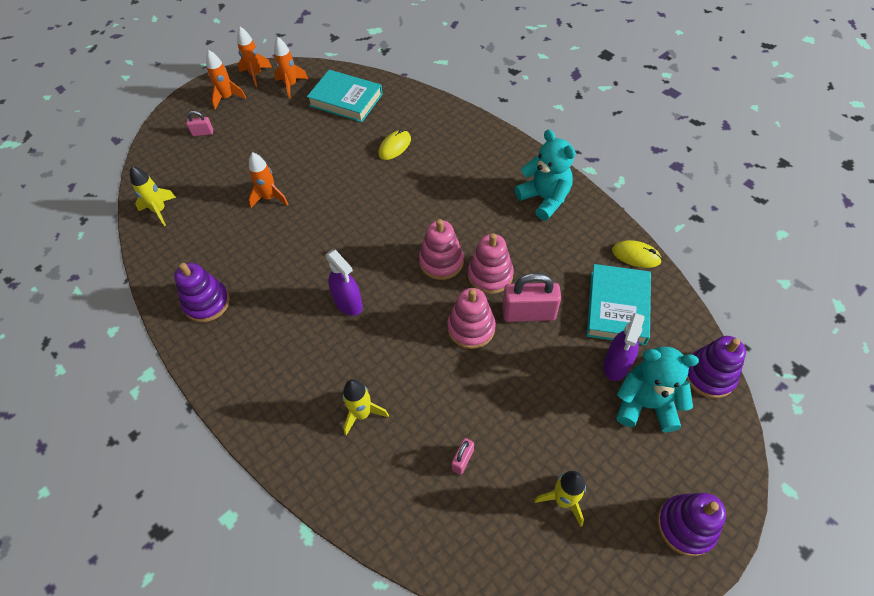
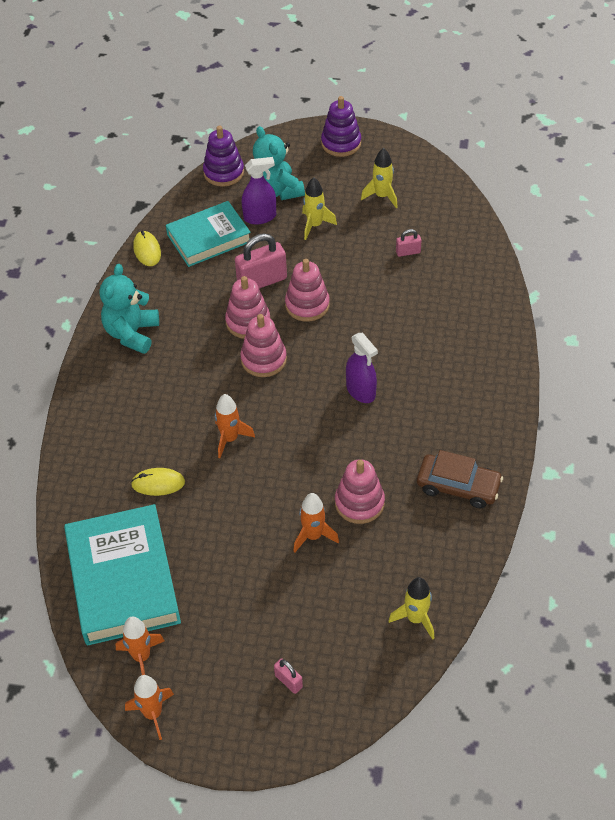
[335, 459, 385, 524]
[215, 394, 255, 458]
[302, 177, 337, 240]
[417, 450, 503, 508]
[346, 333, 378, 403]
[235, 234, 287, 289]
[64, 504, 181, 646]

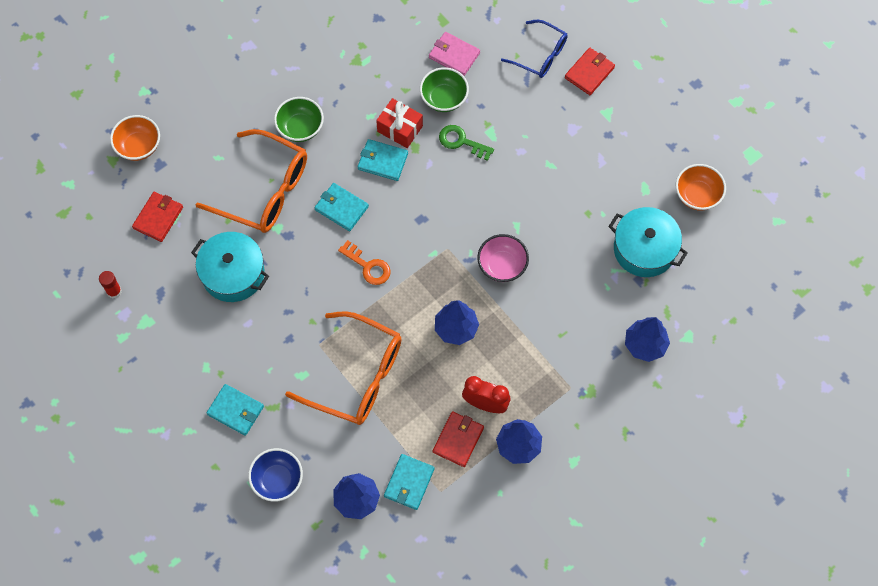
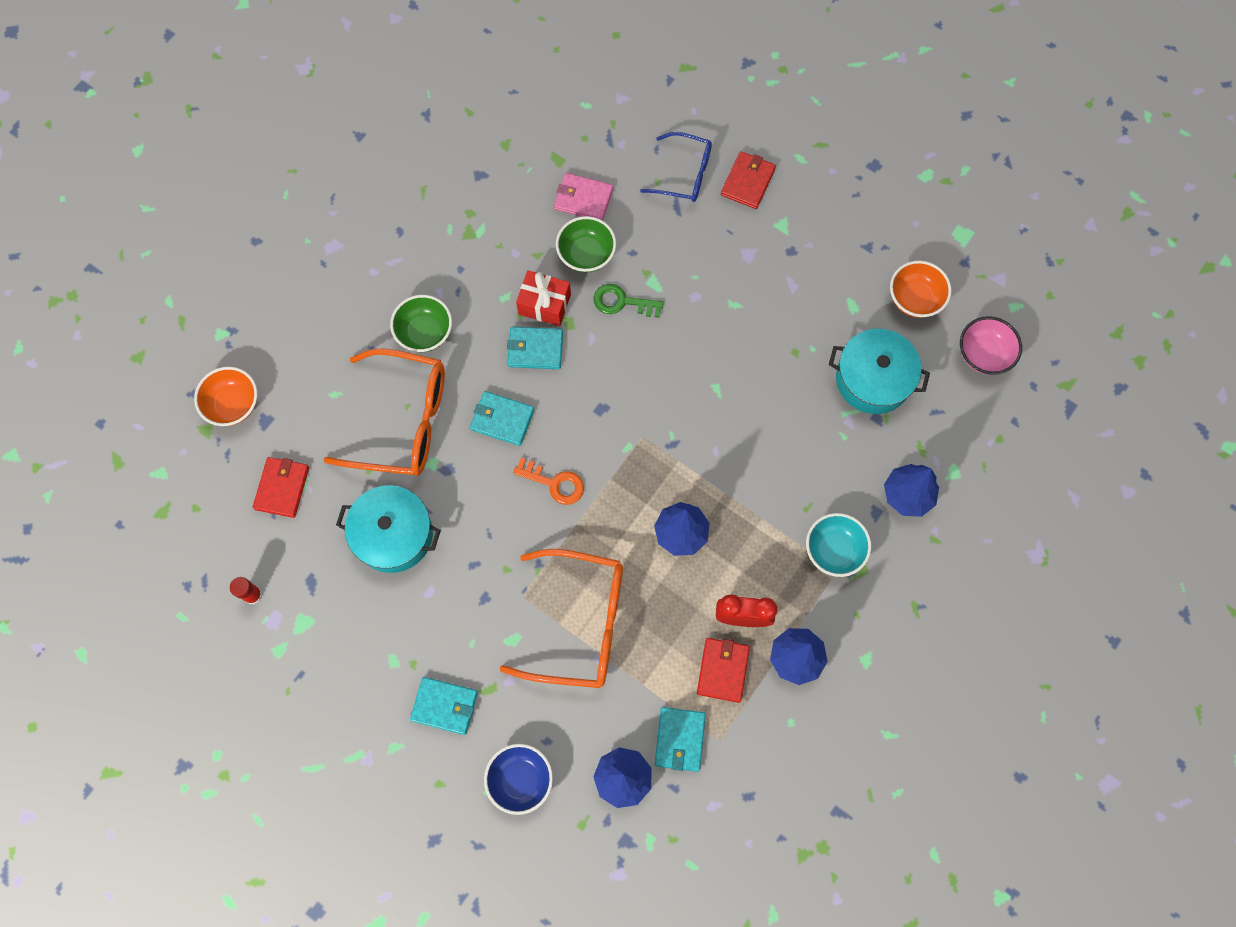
[806, 513, 871, 577]
[960, 316, 1022, 375]

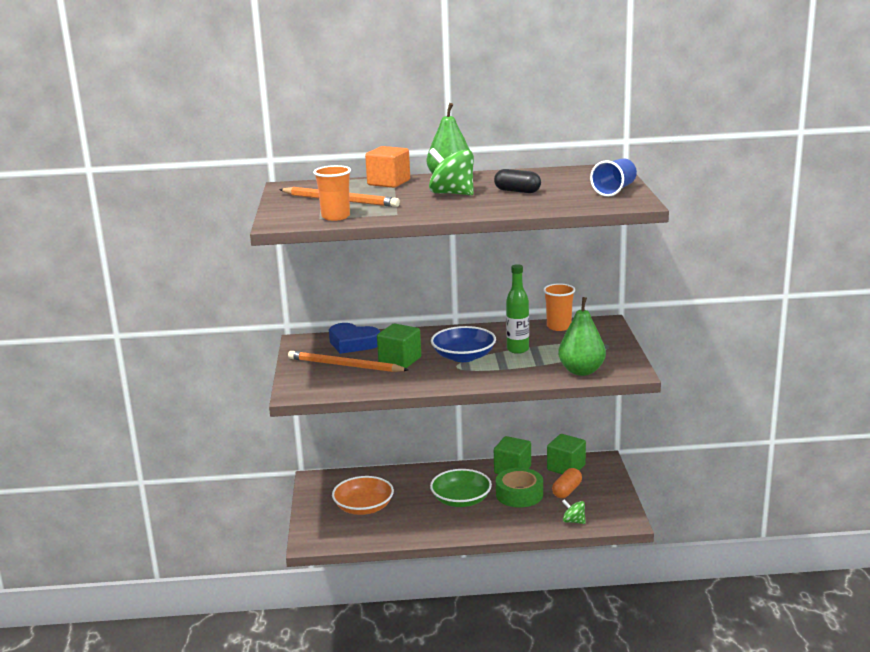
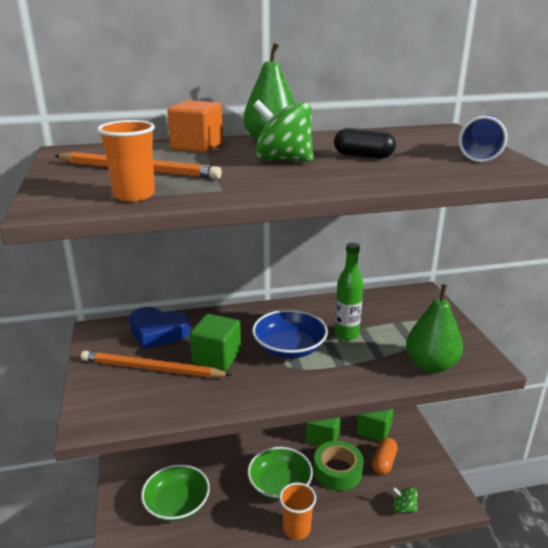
[279, 483, 316, 540]
[141, 464, 210, 522]

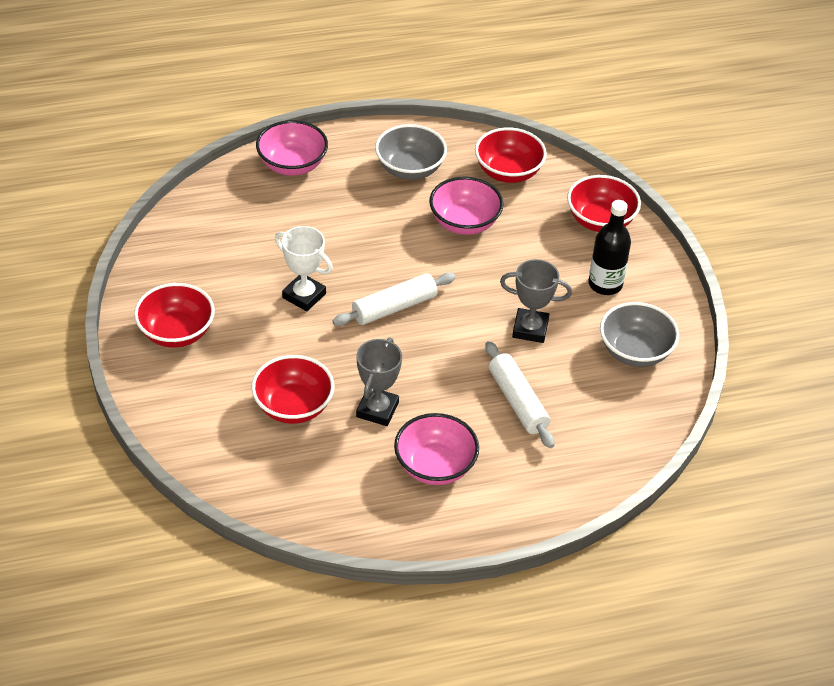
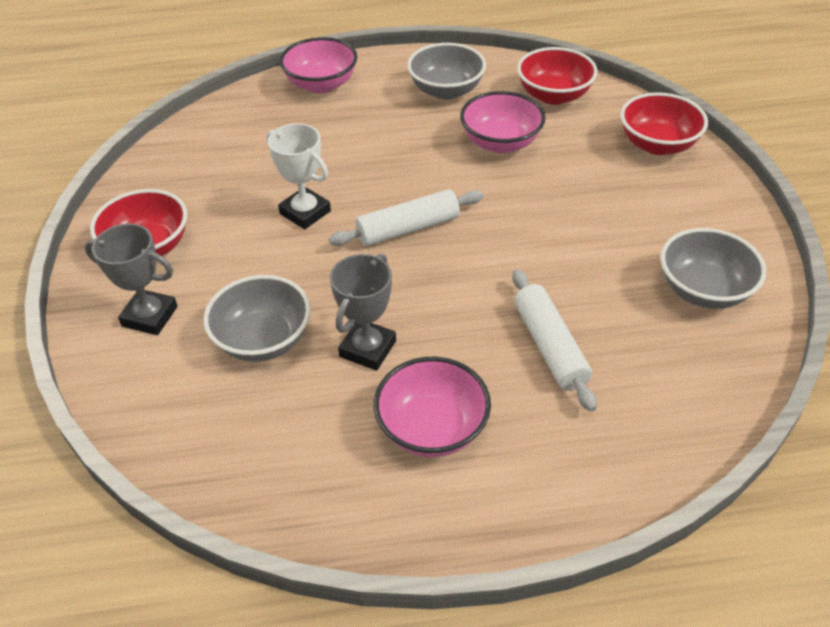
[589, 200, 631, 295] (first image)
[85, 223, 178, 335]
[203, 275, 311, 362]

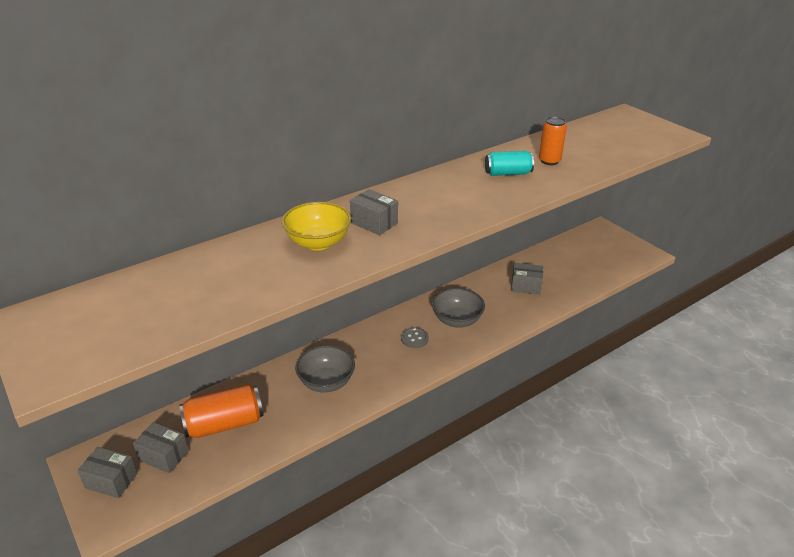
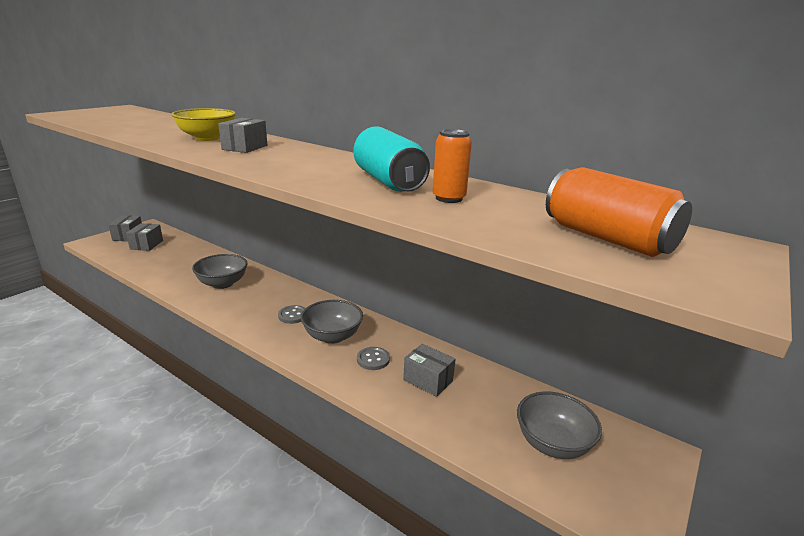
[357, 347, 390, 370]
[517, 392, 602, 459]
[546, 167, 692, 257]
[403, 344, 455, 397]
[353, 126, 430, 192]

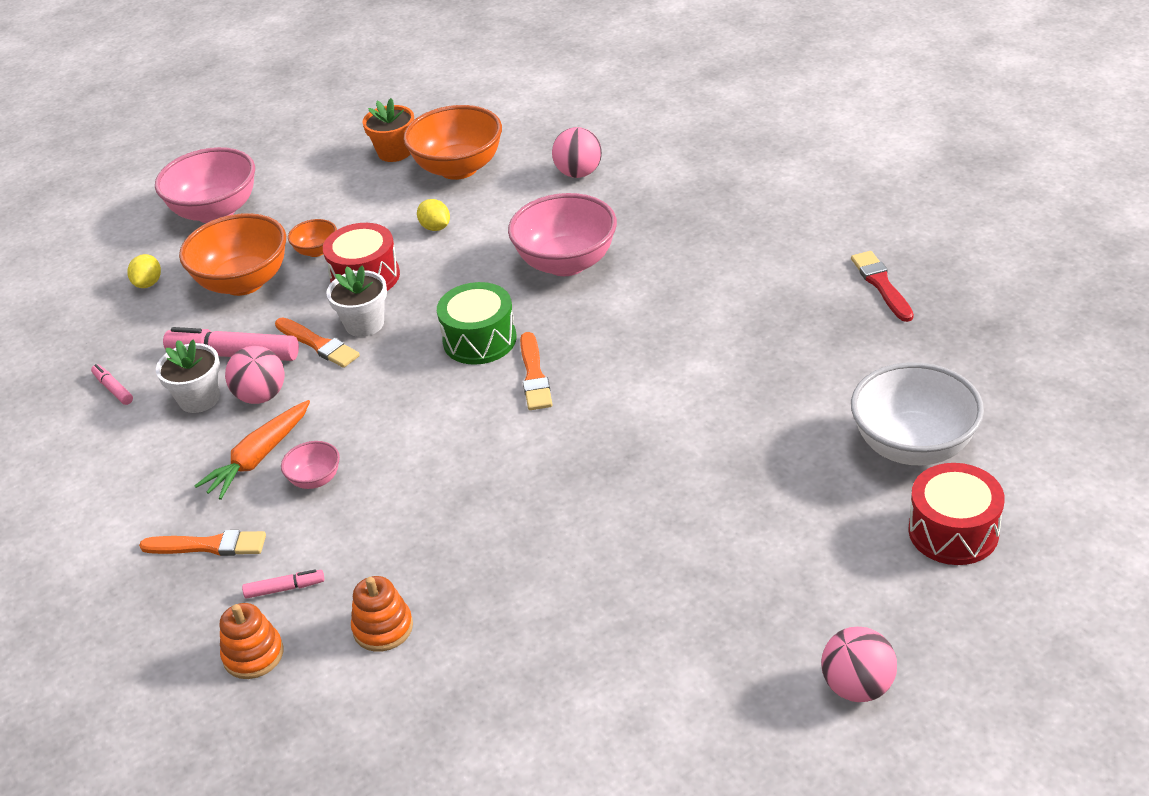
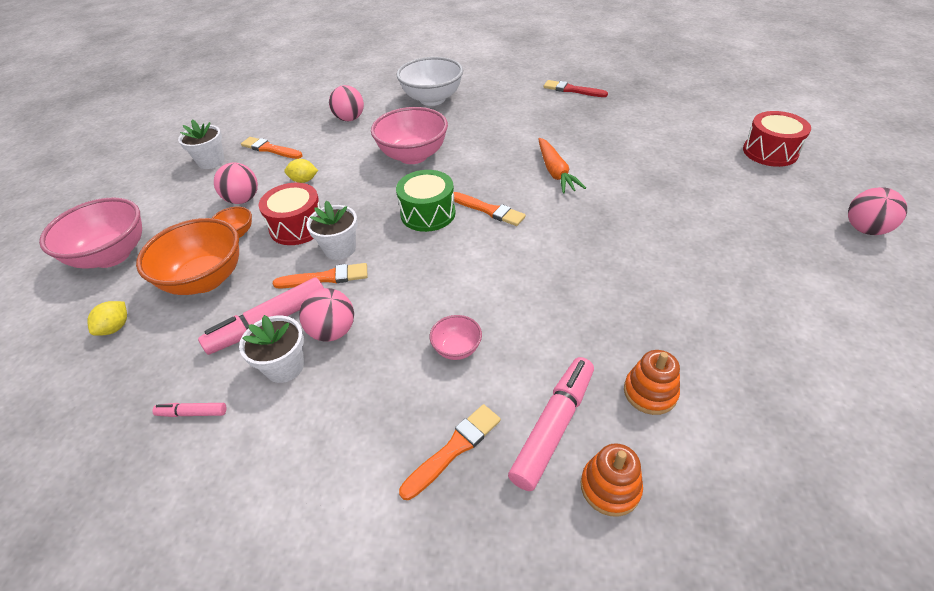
[214, 163, 258, 204]
[539, 138, 586, 194]
[397, 57, 463, 106]
[241, 137, 302, 159]
[178, 119, 225, 169]
[87, 301, 127, 336]
[508, 357, 594, 491]

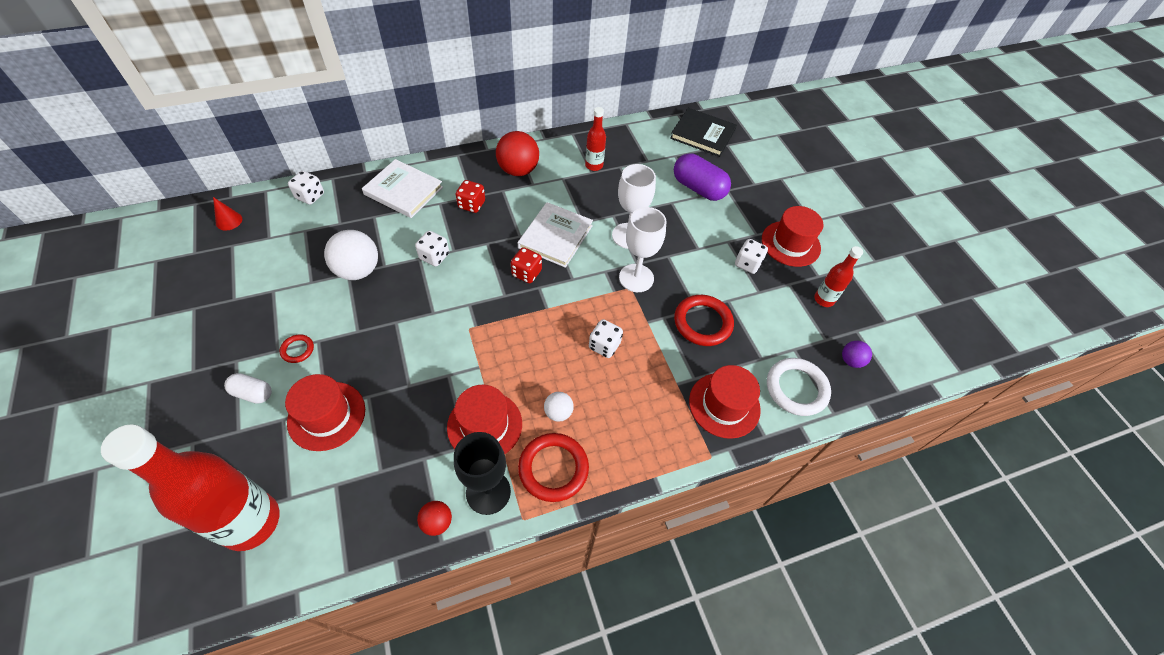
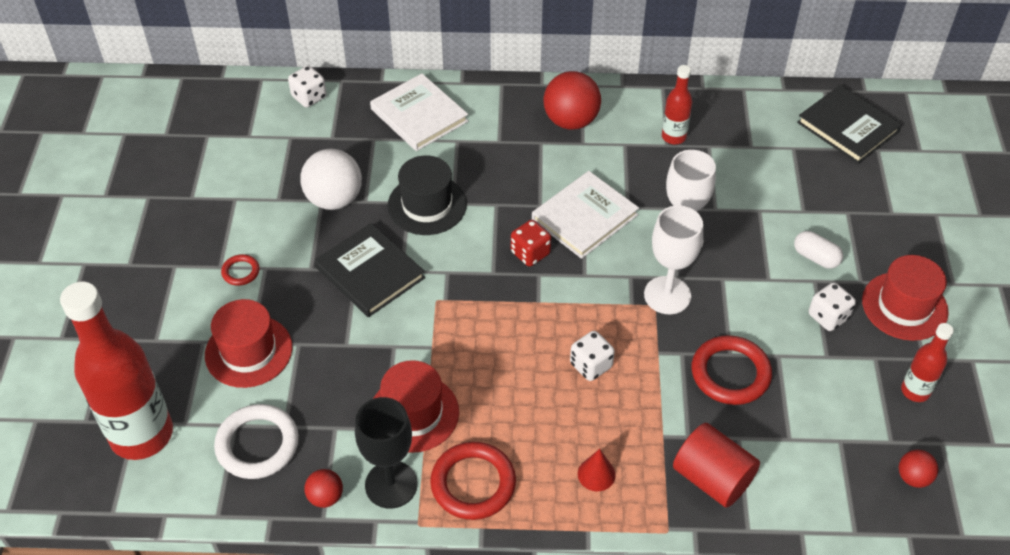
[456, 180, 485, 213] (first image)
[544, 392, 574, 422] (first image)
[674, 153, 731, 201] (first image)
[315, 223, 425, 317]
[578, 449, 616, 491]
[794, 231, 843, 269]
[214, 404, 299, 479]
[387, 155, 467, 235]
[673, 423, 760, 508]
[899, 450, 938, 488]

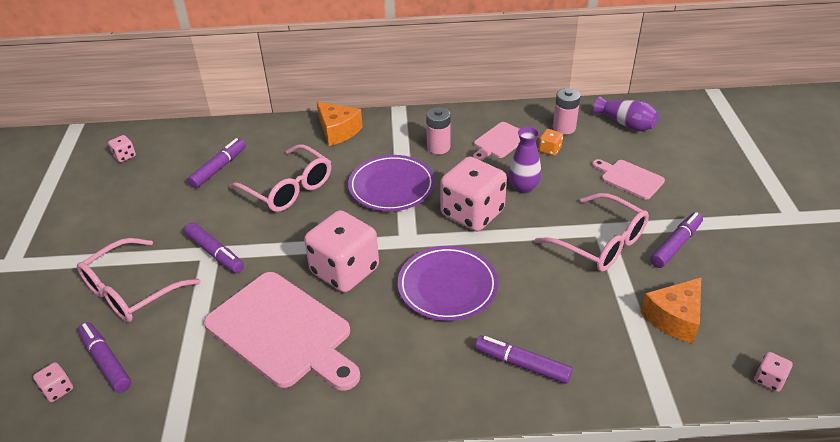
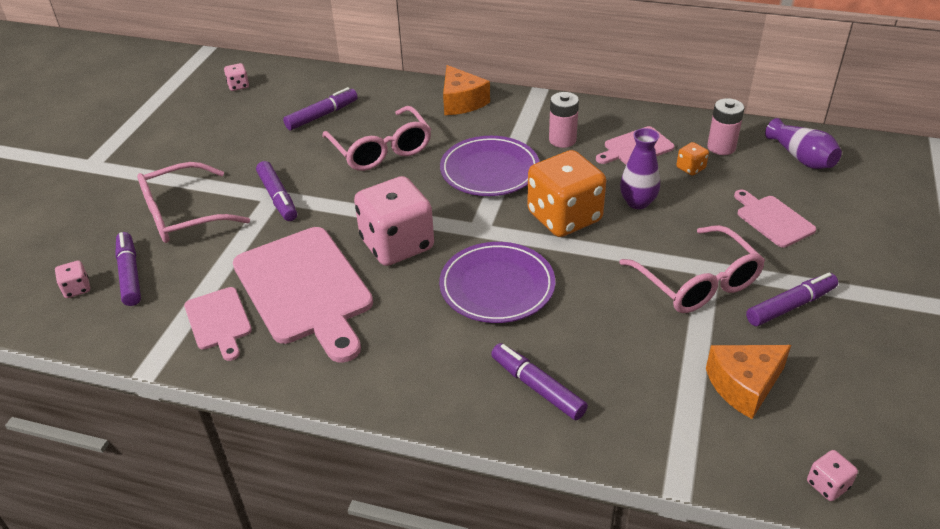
[184, 287, 252, 361]
[527, 150, 606, 237]

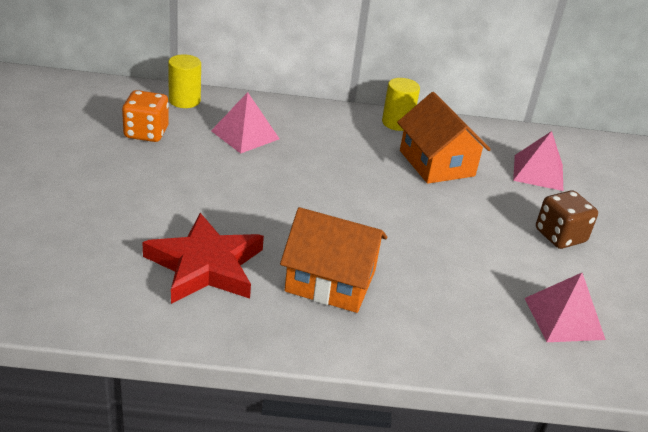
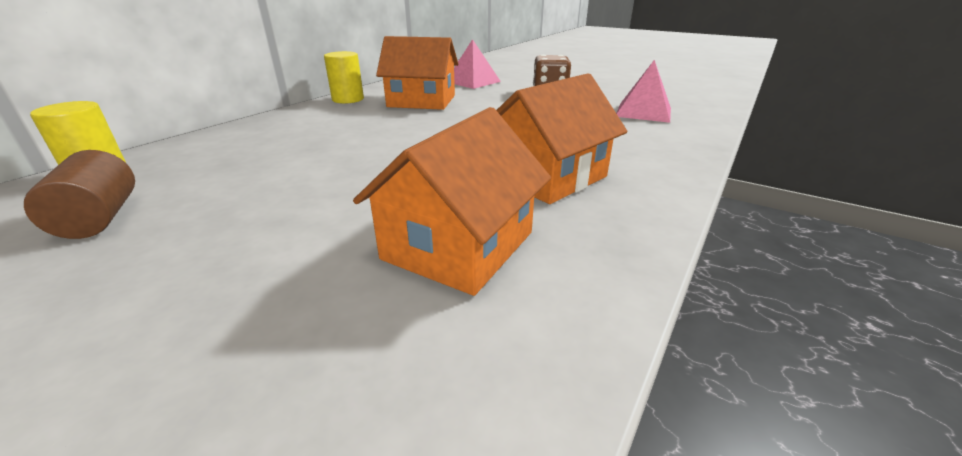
[211, 92, 279, 154] (first image)
[24, 150, 135, 239]
[353, 107, 551, 296]

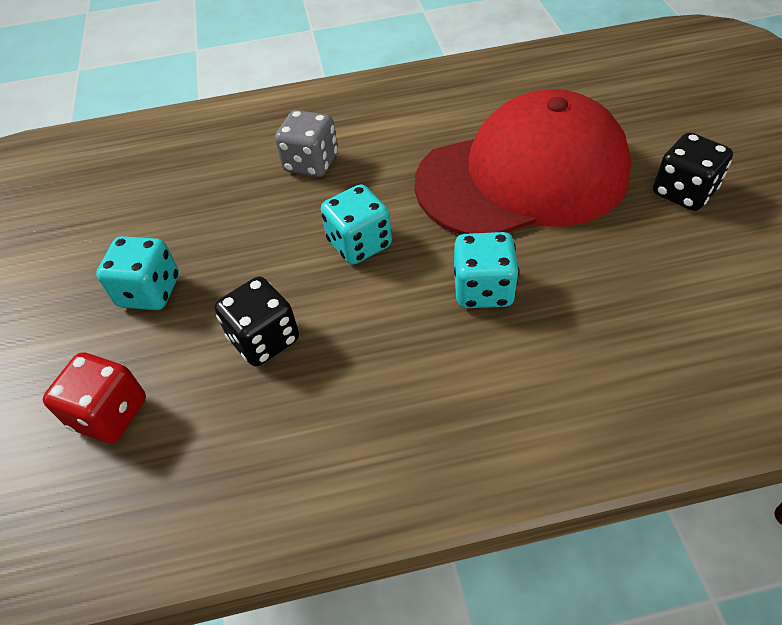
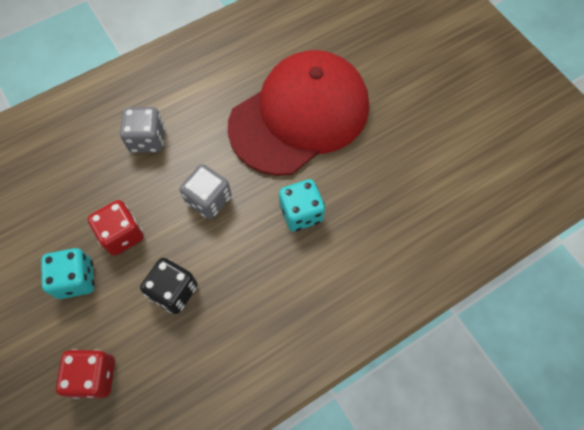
[653, 133, 733, 211] (first image)
[88, 200, 144, 256]
[180, 164, 231, 219]

